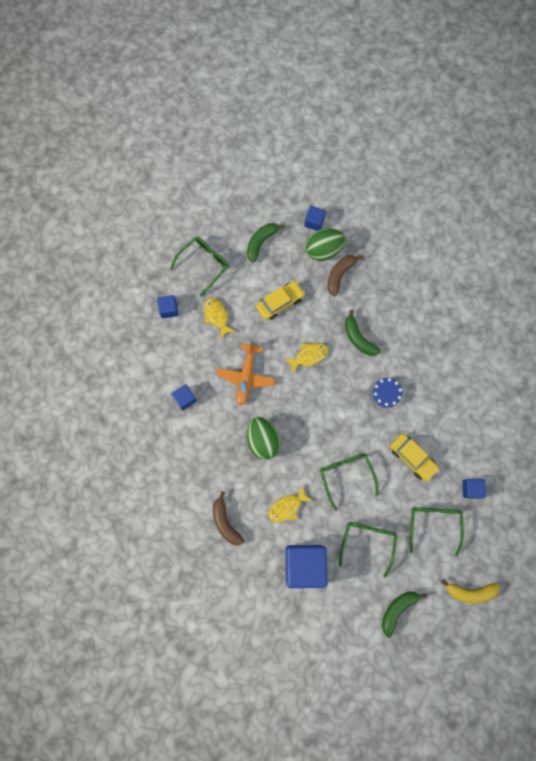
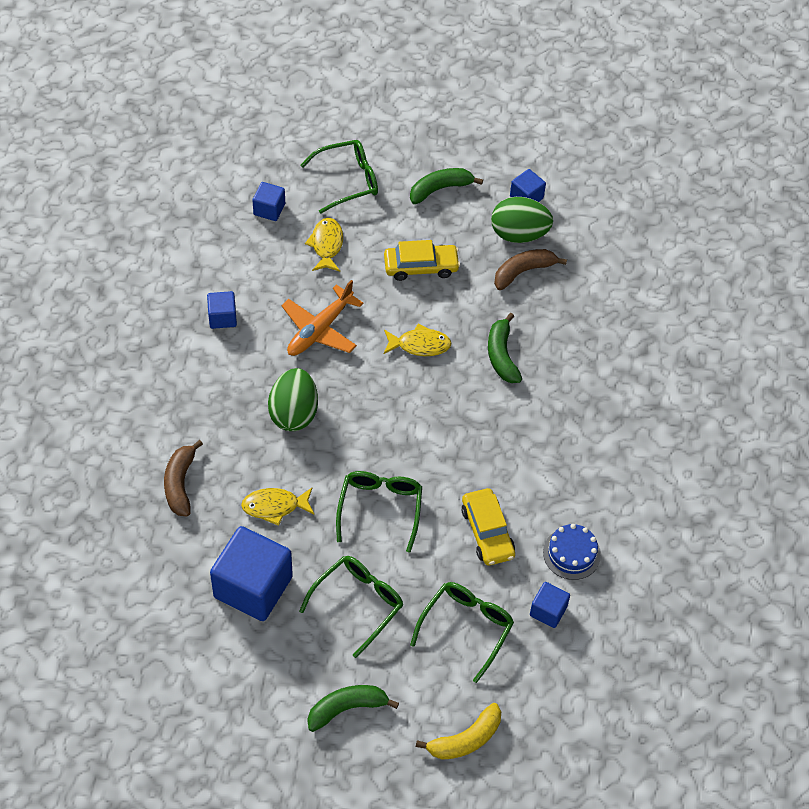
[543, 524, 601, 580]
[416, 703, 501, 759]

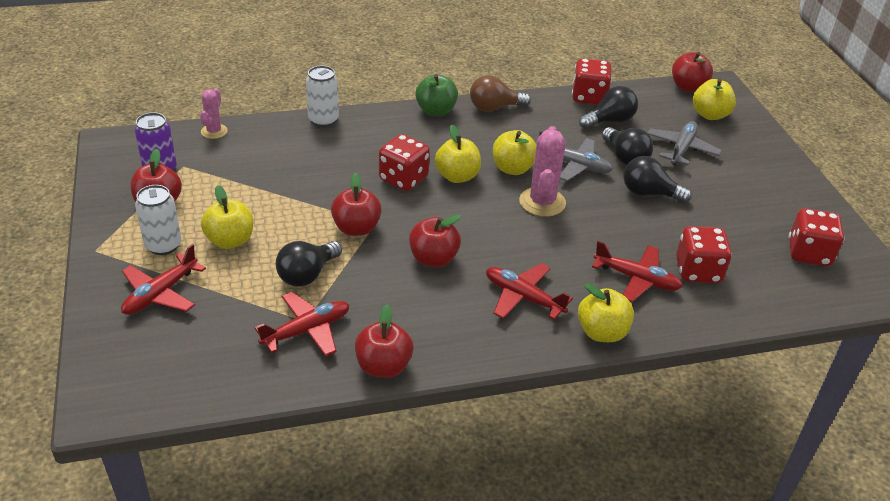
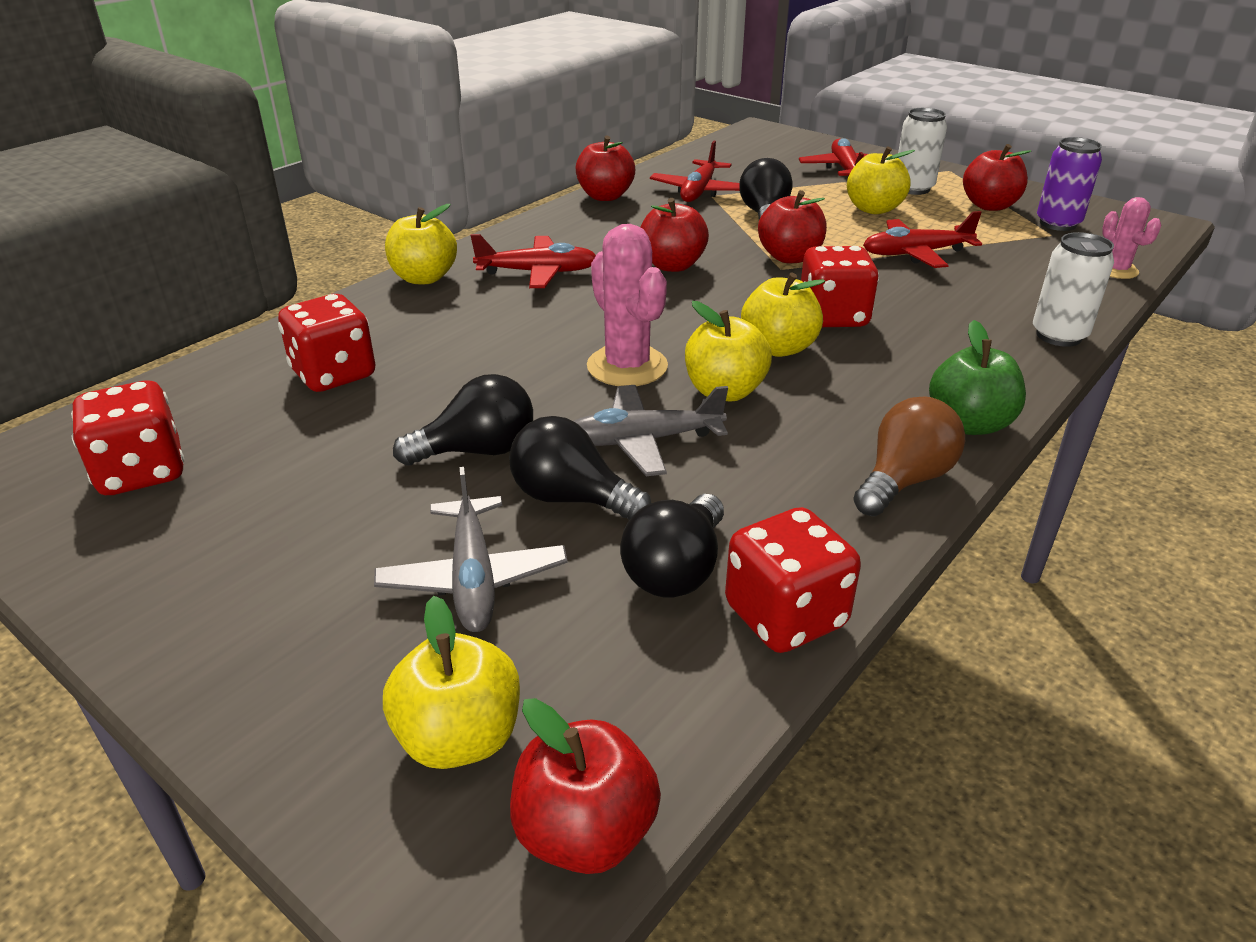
[863, 211, 982, 268]

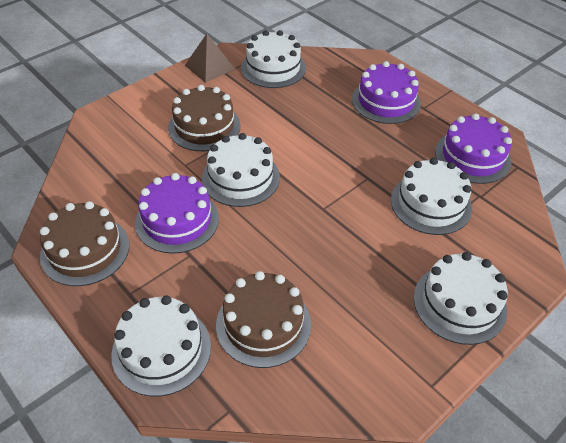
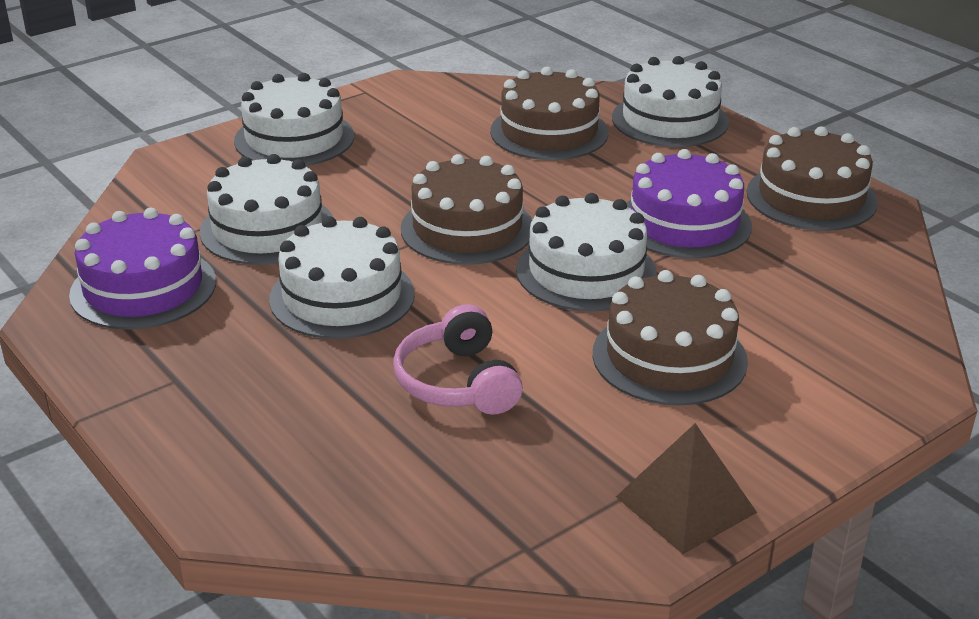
[352, 61, 421, 124] (first image)
[393, 304, 523, 415]
[401, 154, 532, 265]
[269, 216, 415, 339]

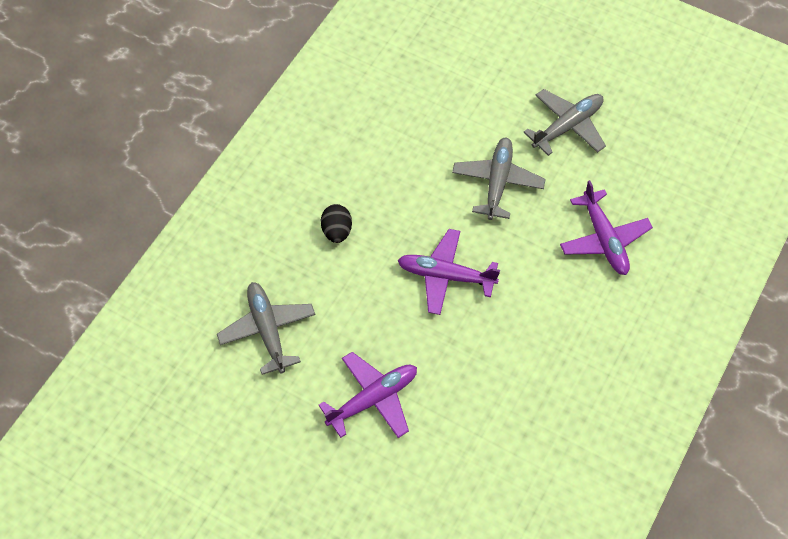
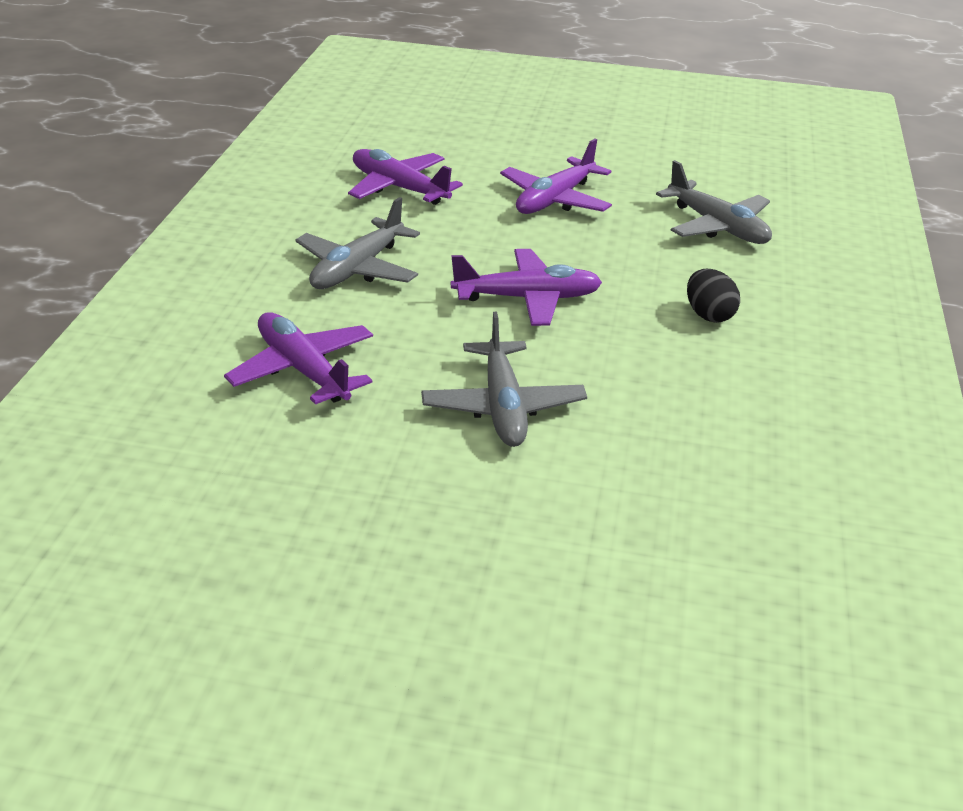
[348, 149, 463, 205]
[295, 197, 420, 289]

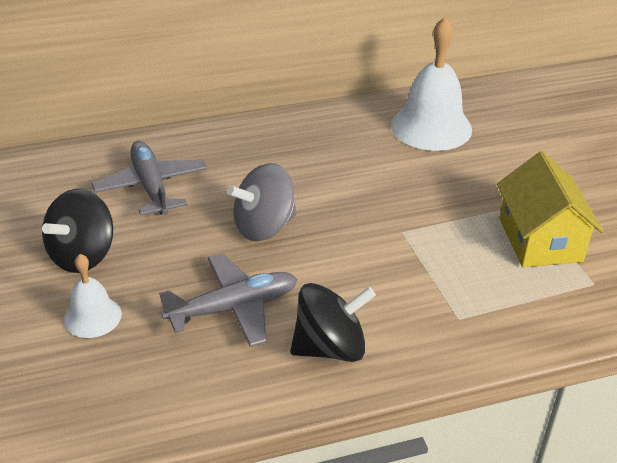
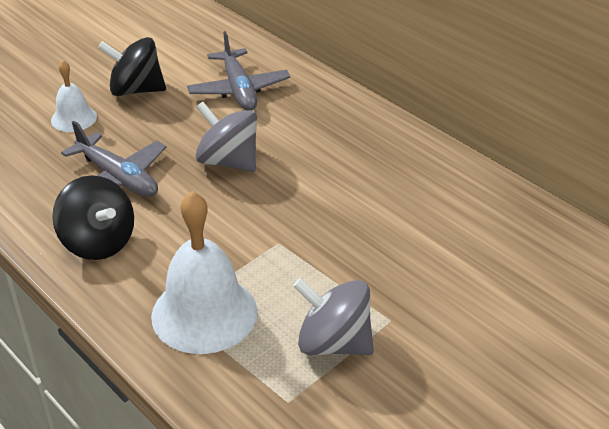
[151, 191, 258, 354]
[293, 278, 374, 355]
[187, 31, 290, 110]

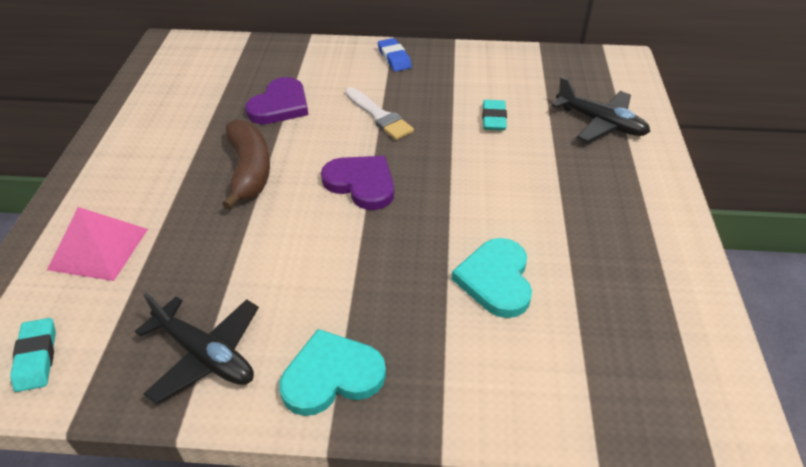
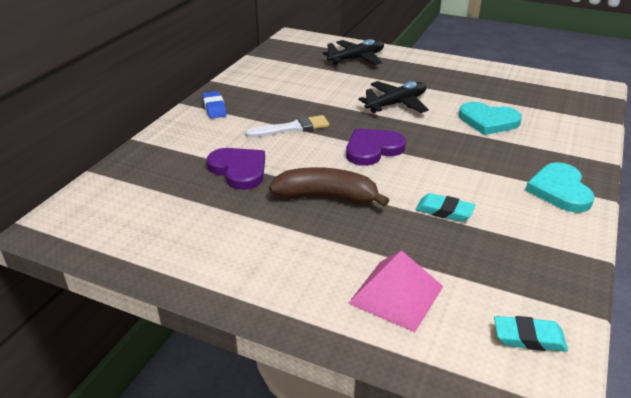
[358, 81, 429, 113]
[416, 193, 475, 222]
[202, 91, 227, 118]

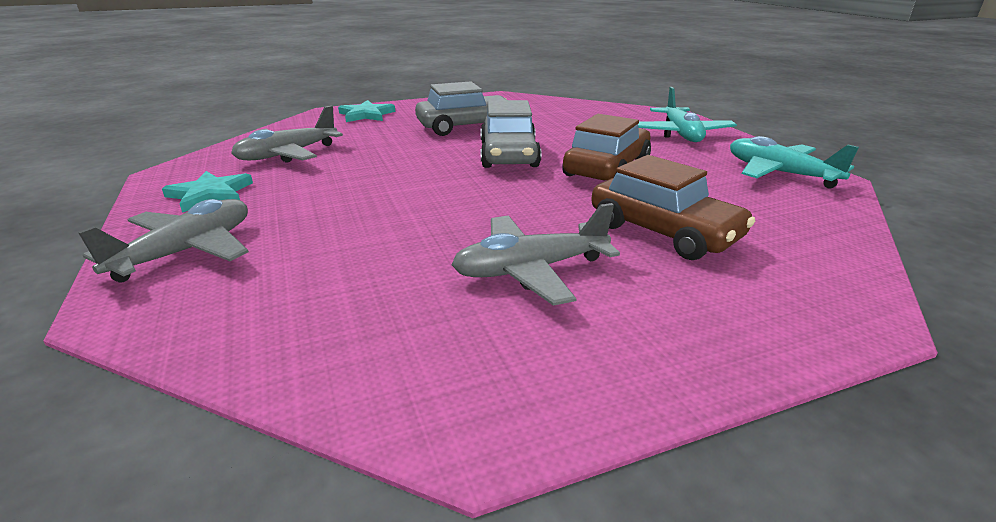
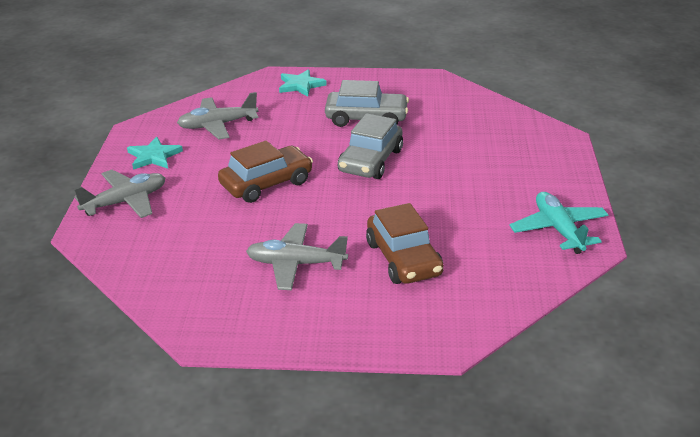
[638, 87, 737, 142] (first image)
[218, 141, 313, 203]

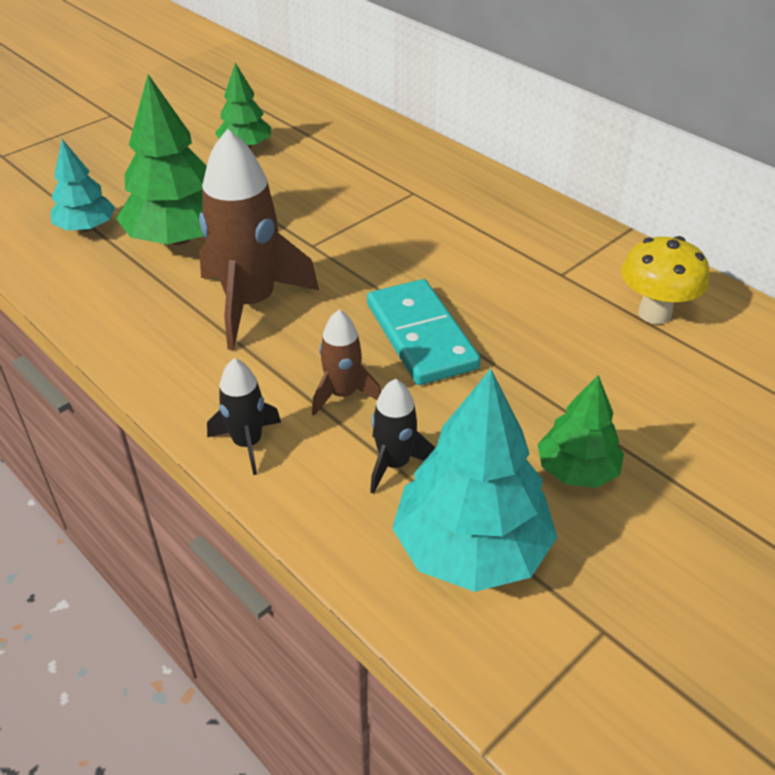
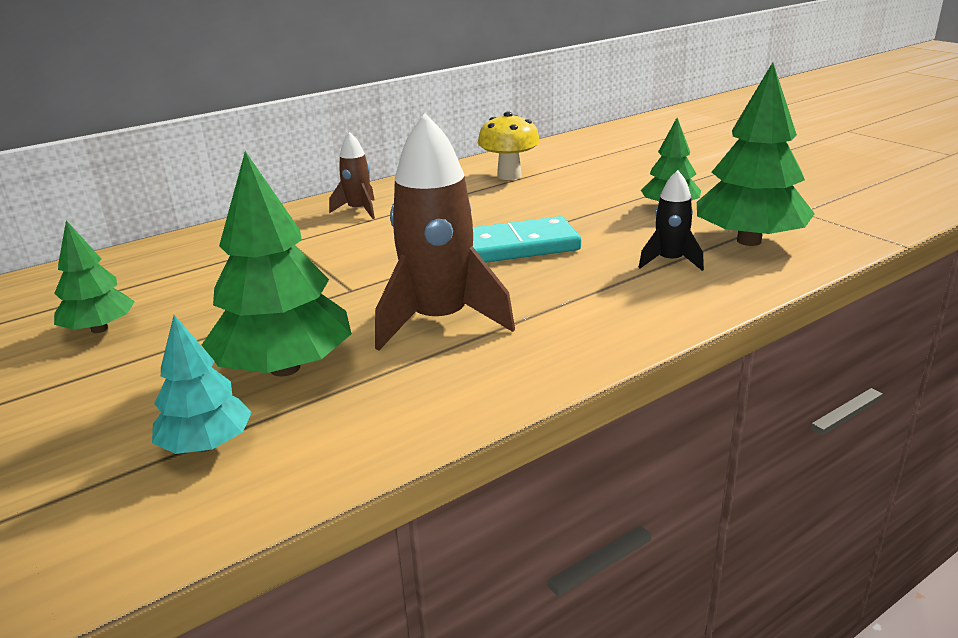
[207, 358, 281, 475] (first image)
[329, 132, 375, 219]
[697, 62, 815, 246]

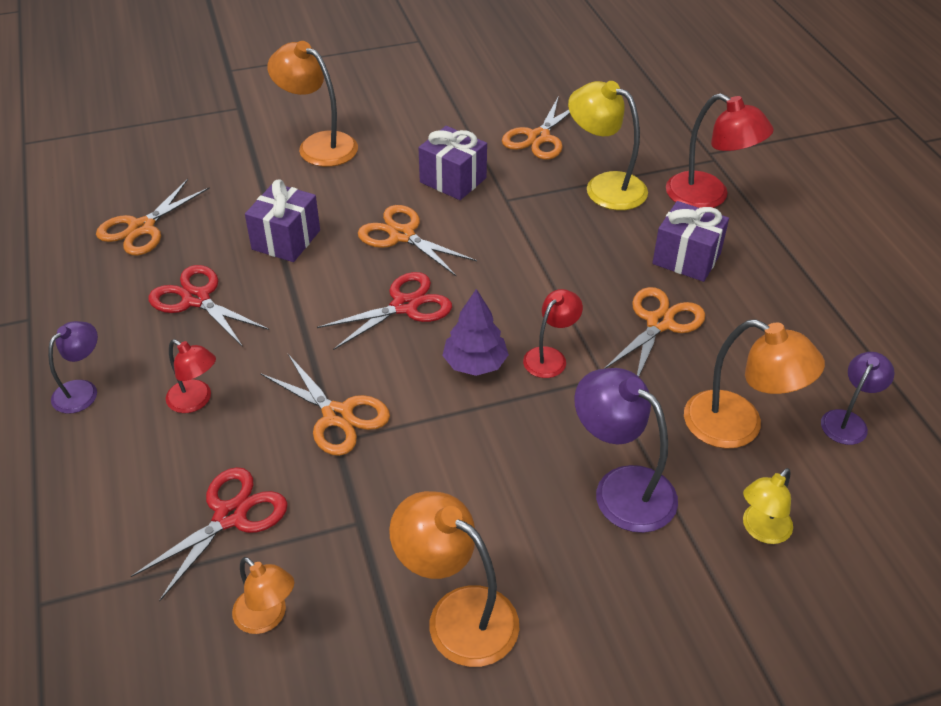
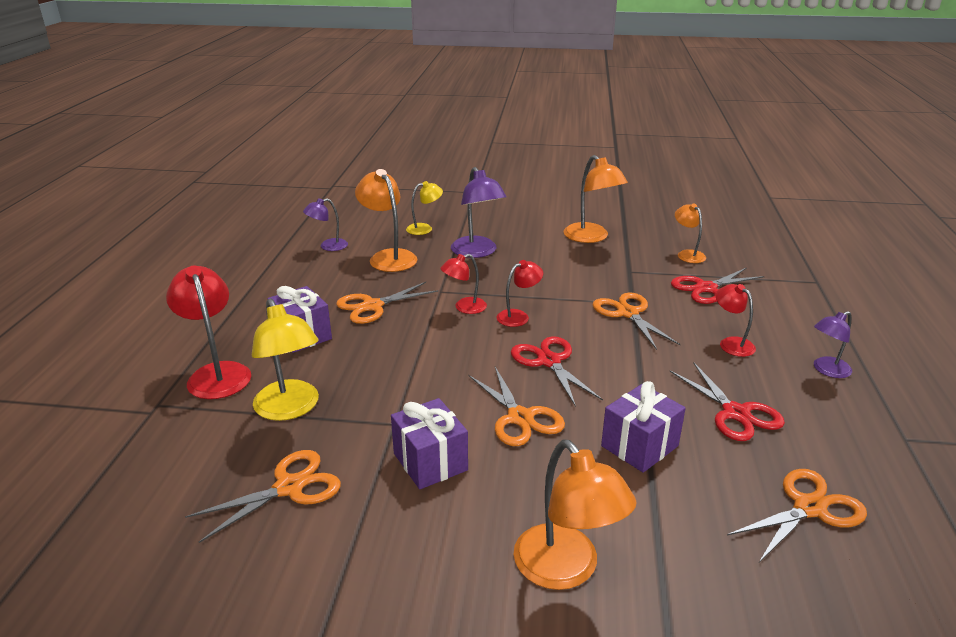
[497, 260, 543, 327]
[511, 336, 603, 407]

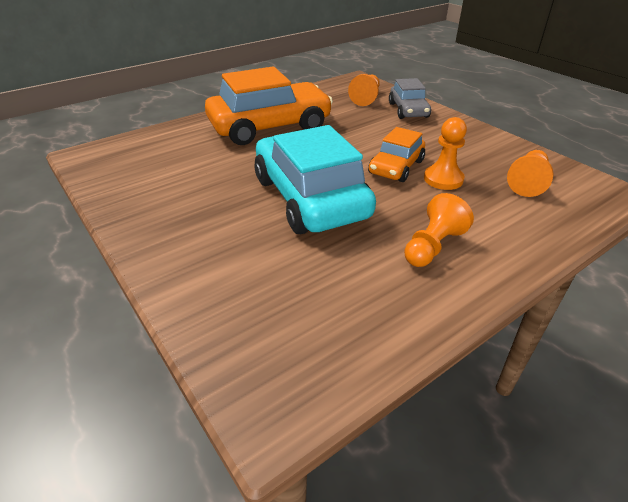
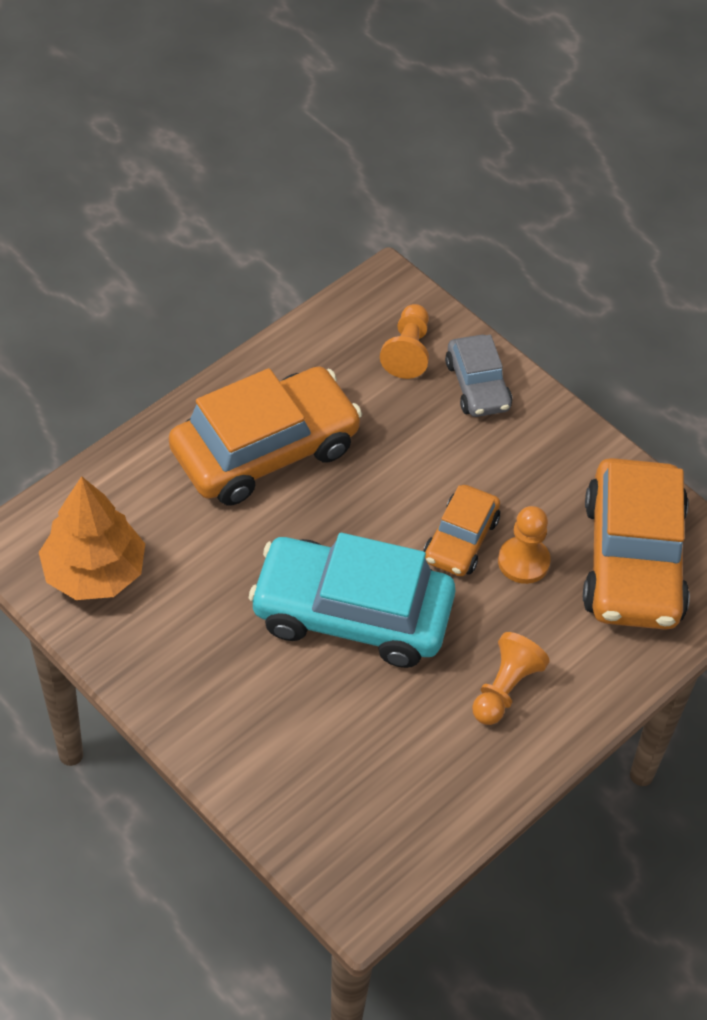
[39, 476, 145, 600]
[583, 458, 690, 630]
[249, 533, 455, 668]

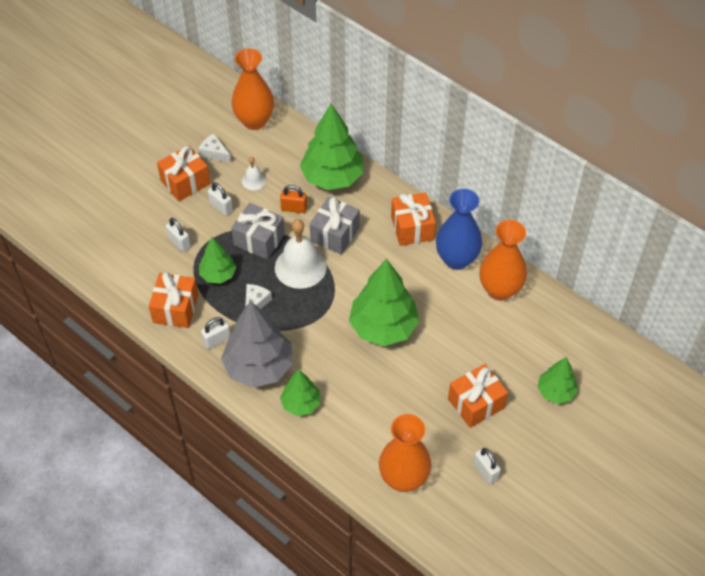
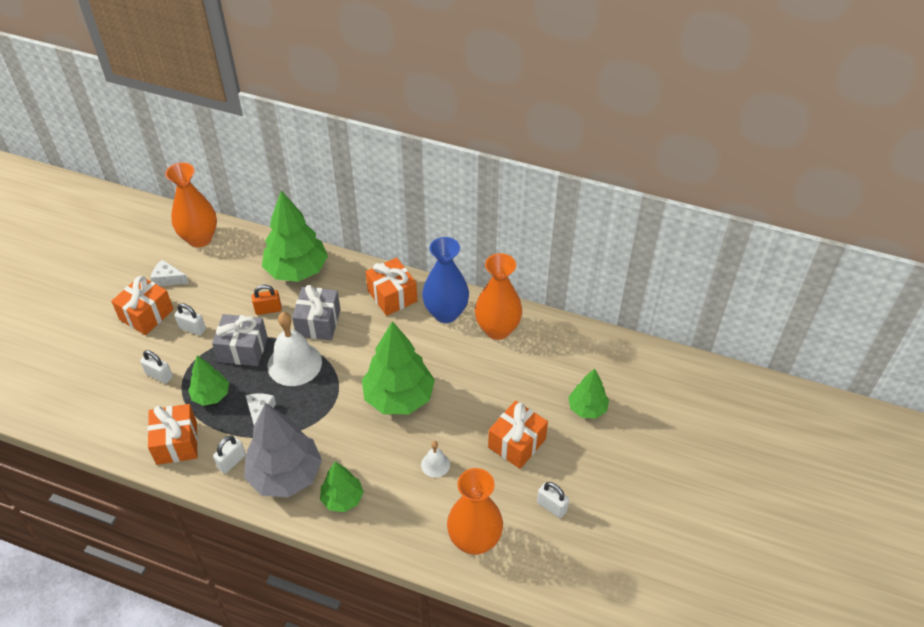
[421, 441, 450, 478]

